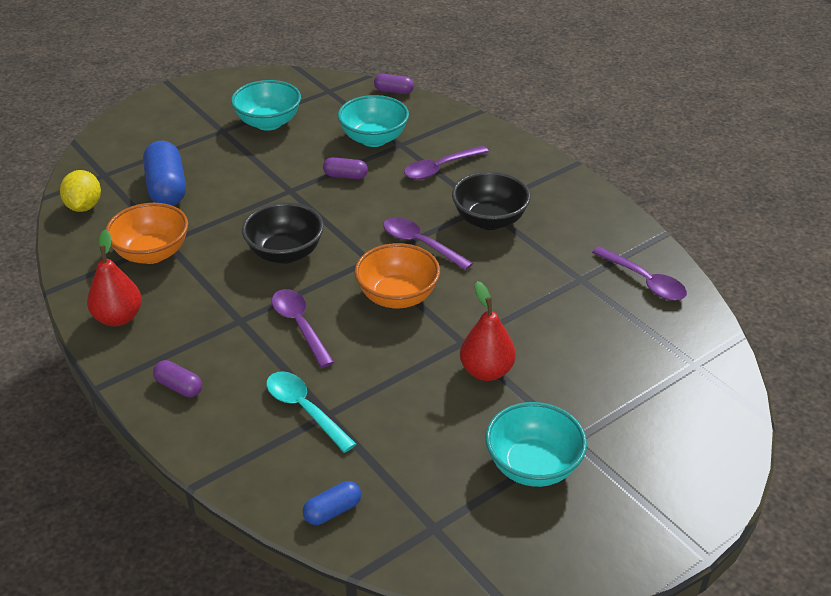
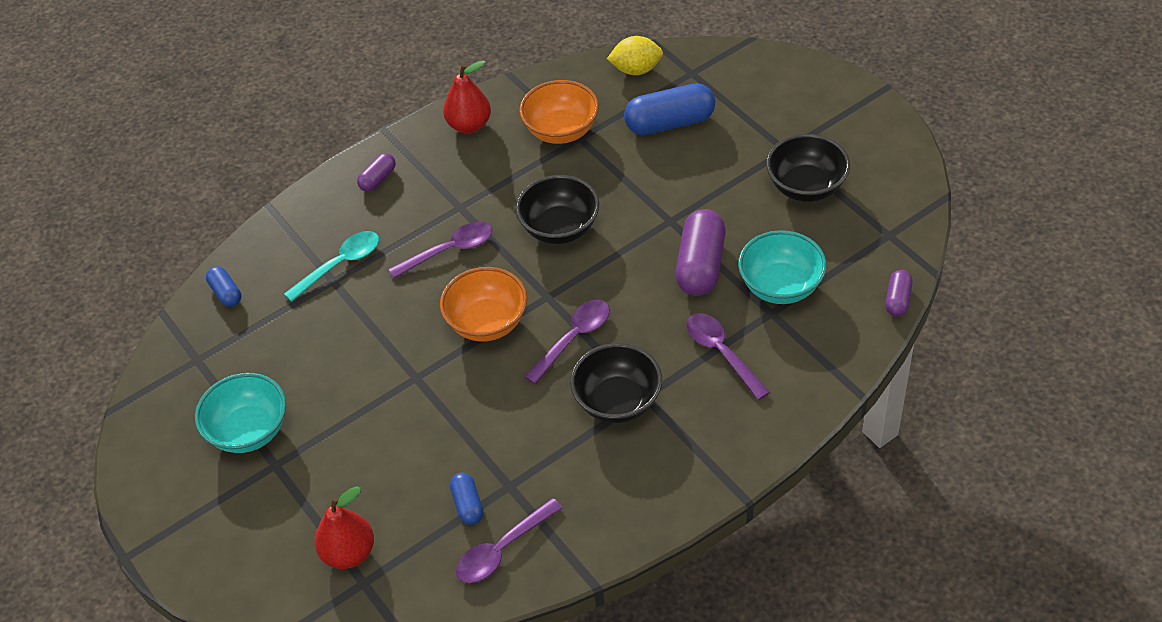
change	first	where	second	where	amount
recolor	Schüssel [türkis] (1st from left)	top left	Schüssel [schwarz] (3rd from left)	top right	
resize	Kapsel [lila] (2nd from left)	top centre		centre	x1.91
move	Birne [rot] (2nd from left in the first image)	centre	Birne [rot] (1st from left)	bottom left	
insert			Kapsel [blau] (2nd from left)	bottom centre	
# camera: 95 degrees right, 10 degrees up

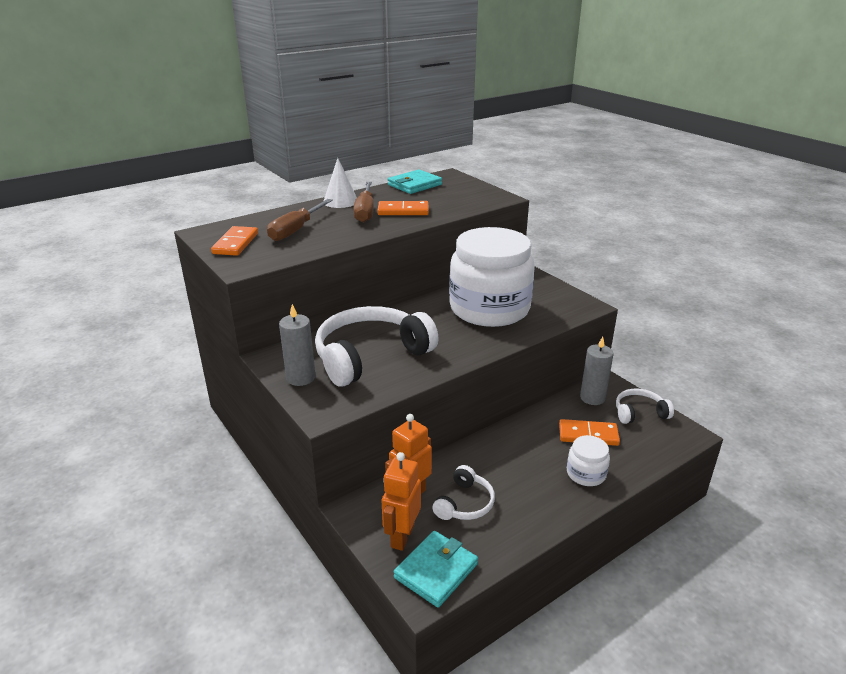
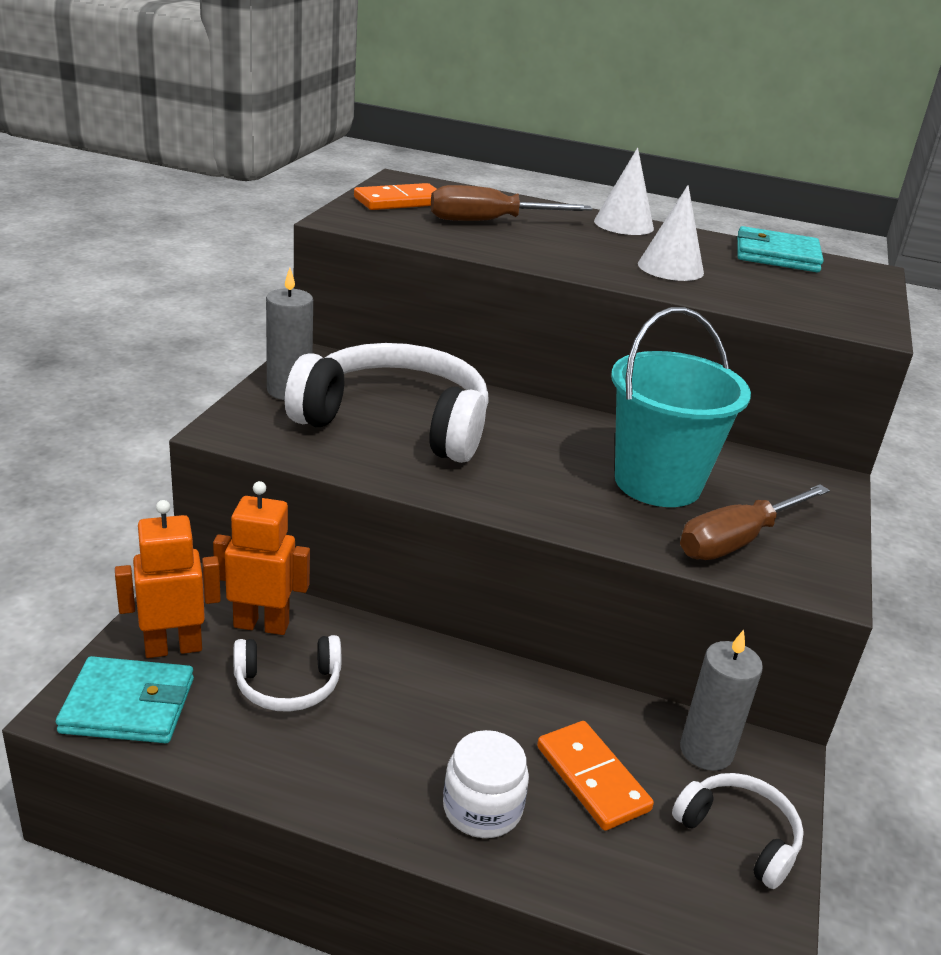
change	first	where	second	where	amount
move	Schraubenzieher [braun] (2nd from left)	top centre		middle right	
replace	Dominostein [orange] (2nd from left)	top centre	Kegel [weiß] (2nd from left)	top right	
replace	Einmachglas [weiß] (1st from left)	centre	Eimer [türkis]	middle right	
# camera: 50 degrees right, 0 degrees up

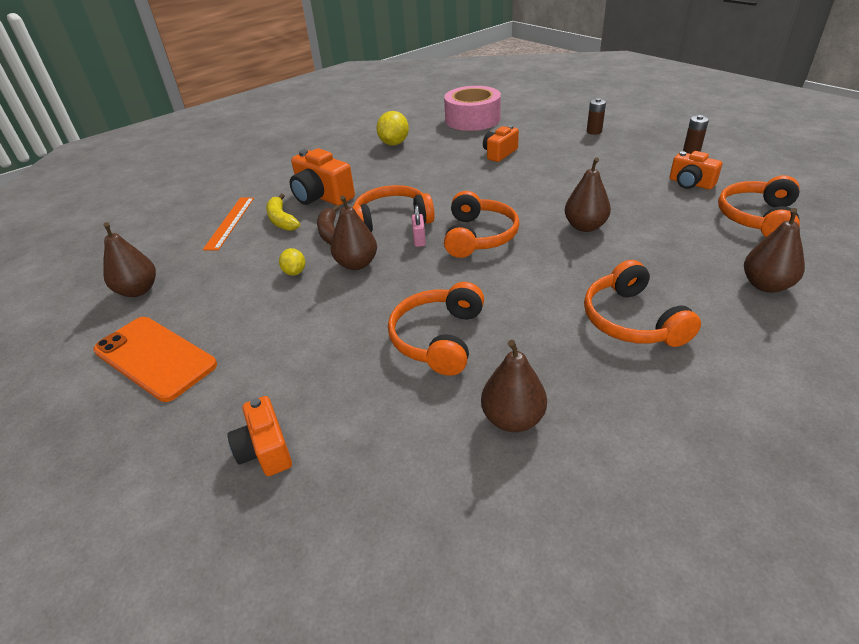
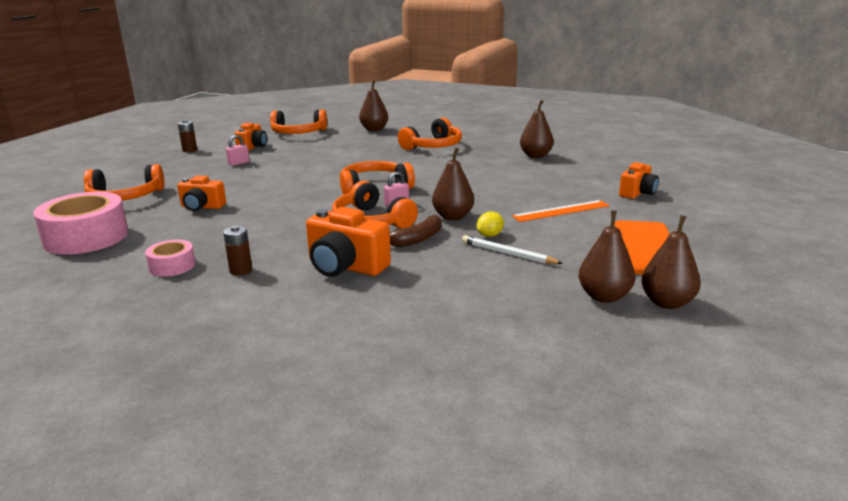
change	first	where	second	where	amount
move	Lineal [orange]	middle left		centre	
delete	Banane [gelb]	top left			
rotate	Kamera [orange] (2nd from left in the first image)	top centre	Kamera [orange] (3rd from left)	centre	105 degrees clockwise
replace	Zitrone [gelb] (2nd from left)	top centre	Klebeband [rosa] (2nd from left)	middle left	
move	Kopfhörer [orange] (2nd from left in the first image)	centre	Kopfhörer [orange] (1st from left)	middle left	
move	Birne [braun] (4th from left in the first image)	top right	Birne [braun] (5th from left)	middle right	
move	Batterie [braun] (1st from left in the first image)	top right	Batterie [braun] (2nd from left)	middle left	
insert			Vorhängeschloss [rosa] (1st from left)	top left	
insert			Bleistift [weiß]	centre	
# camera: 120 degrees left, 15 degrees down

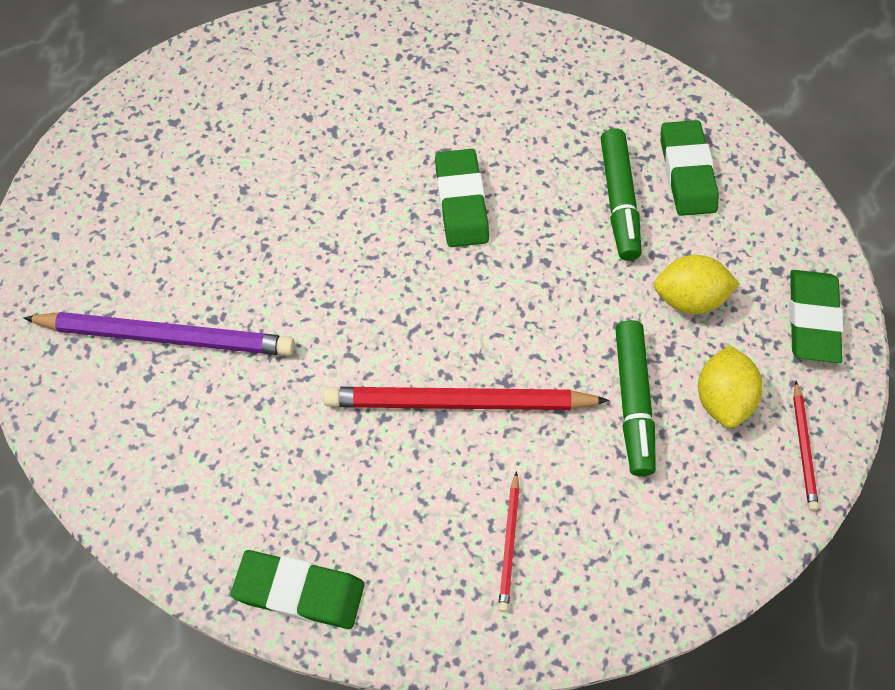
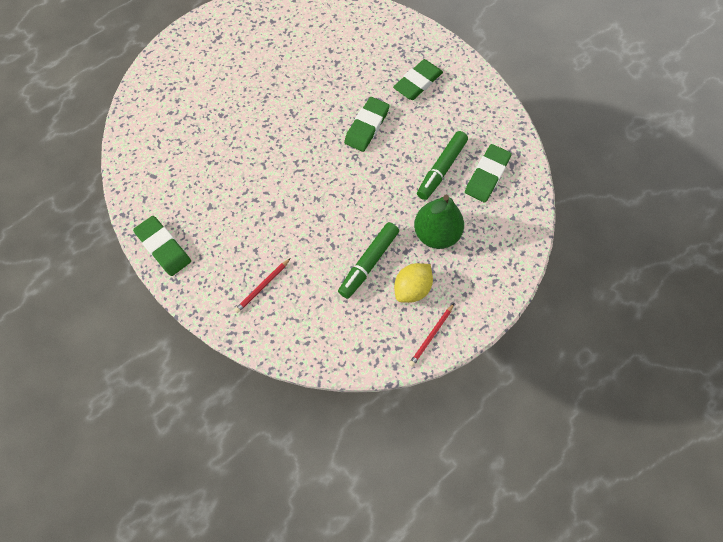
change	first	where	second	where	amount
delete	Bleistift [lila]	middle left			
delete	Bleistift [rot] (1st from left)	centre			
replace	Zitrone [gelb] (1st from left)	middle right	Birne [grün]	centre	
move	Radiergummi [grün] (4th from left in the first image)	middle right	Radiergummi [grün] (3rd from left)	top centre	
# camera: 35 degrees right, 5 degrees up

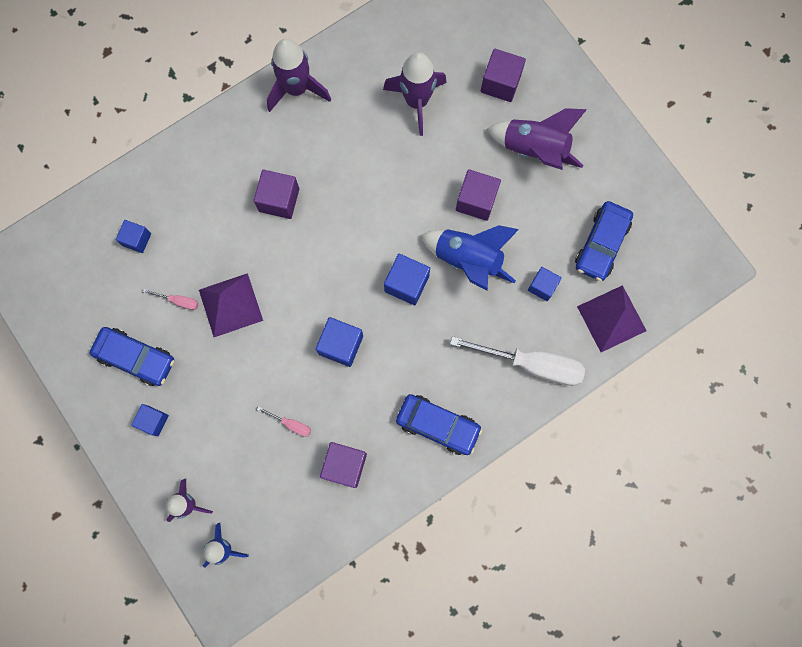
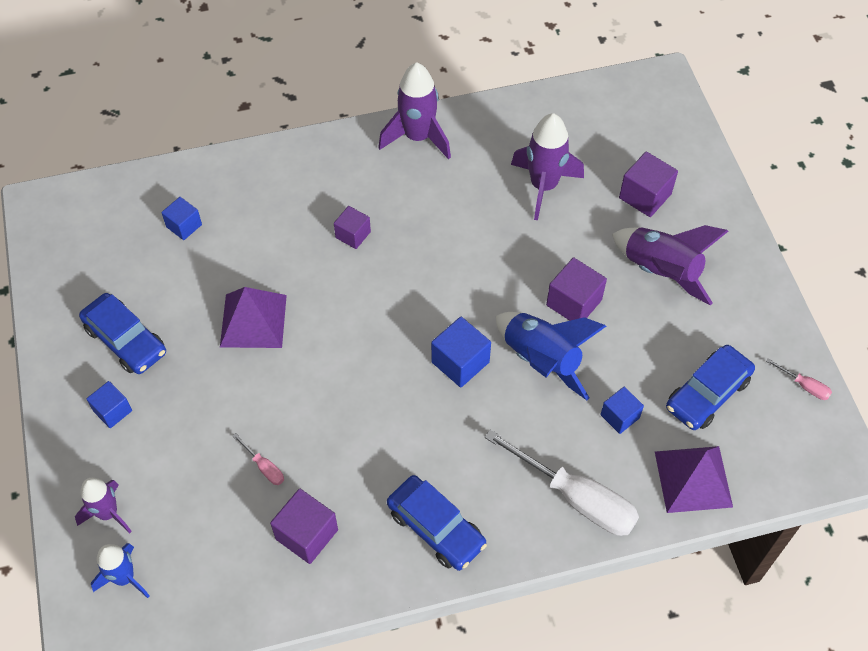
change	first	where	second	where	amount
move	Schraubenzieher [rosa] (1st from left in the first image)	middle left	Schraubenzieher [rosa] (2nd from left)	middle right	
resize	Kubus [lila] (1st from left in the first image)	top centre	Kubus [lila] (2nd from left)	centre	x0.66
delete	Kubus [blau] (3rd from left)	centre			
# camera: 20 degrees right, 20 degrees down

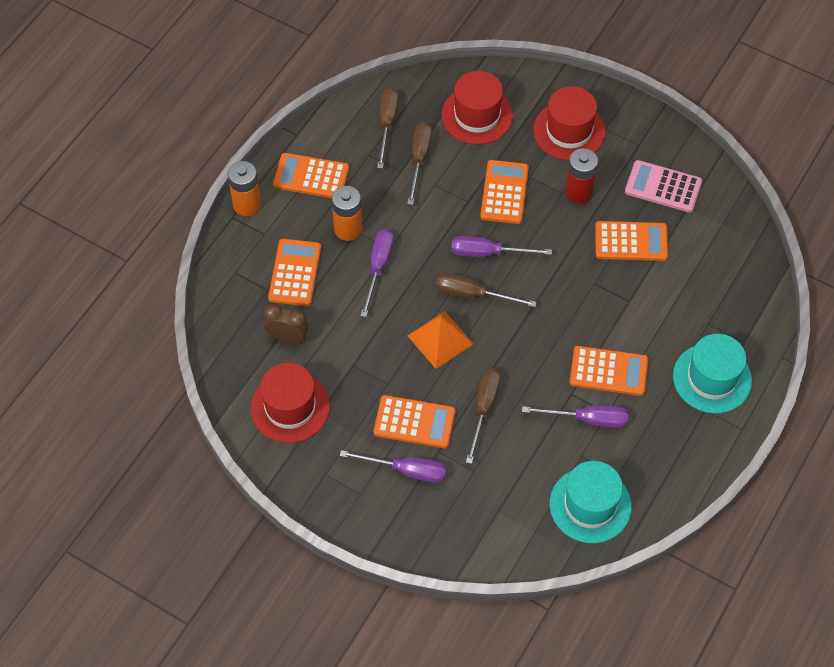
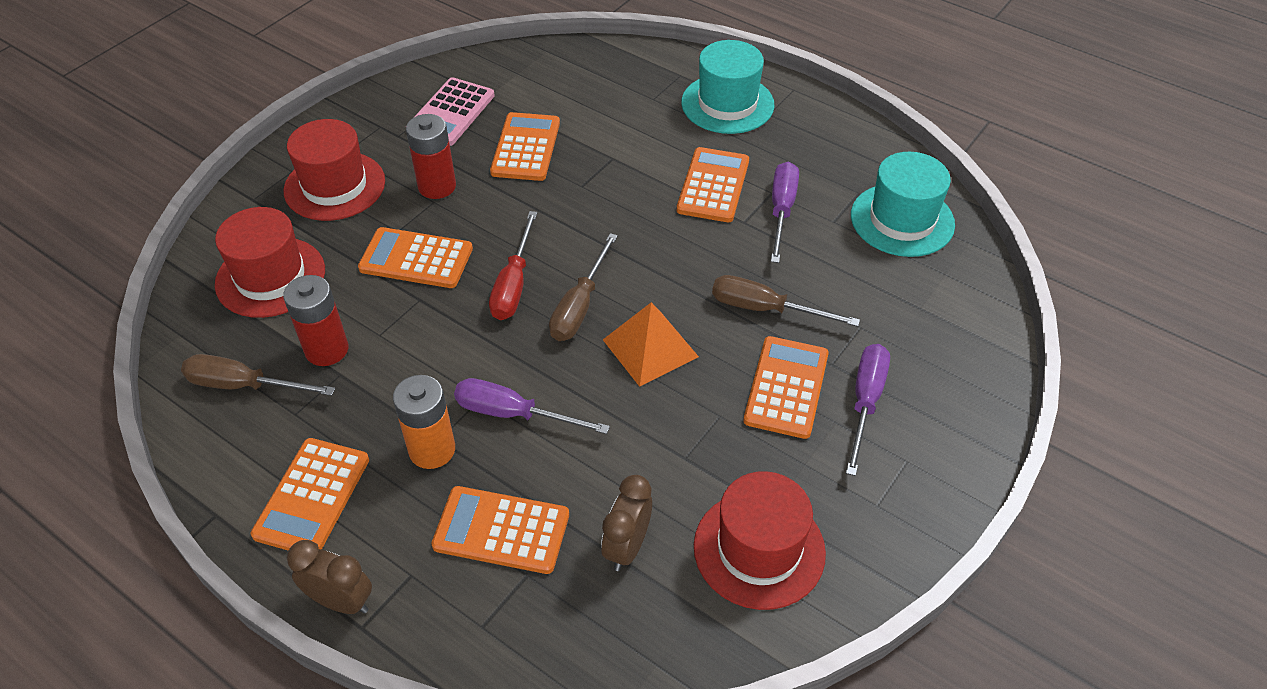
change	first	where	second	where	amount
replace	Batterie [orange] (1st from left)	top left	Wecker [braun] (1st from left)	bottom left	
replace	Schraubenzieher [braun] (2nd from left)	top centre	Batterie [rot] (1st from left)	middle left	
recolor	Schraubenzieher [lila] (3rd from left)	centre	Schraubenzieher [rot]	centre	
# camera: 85 degrees left, 10 degrees down

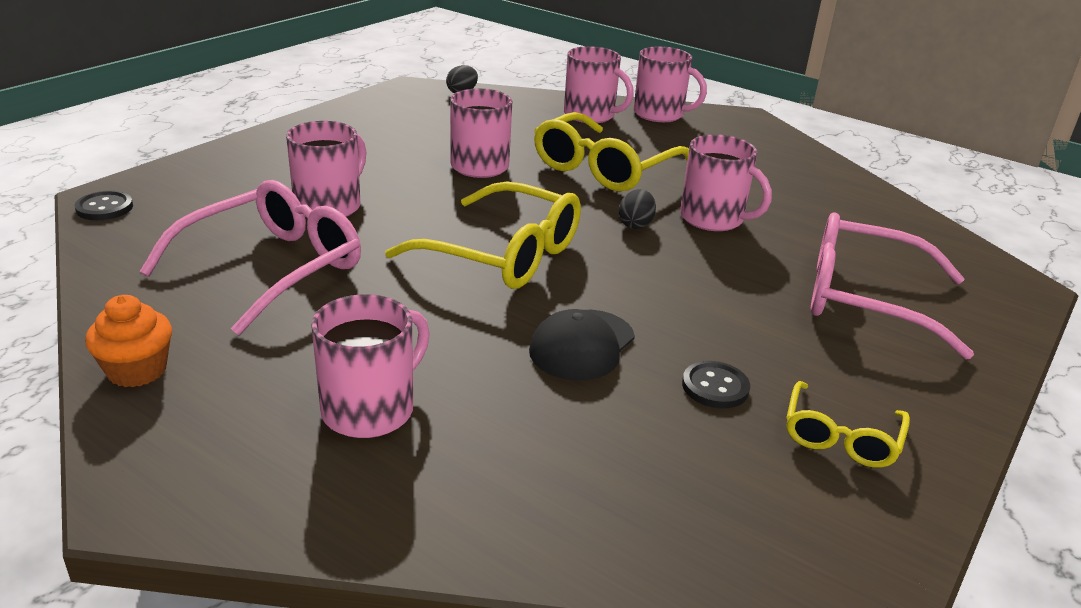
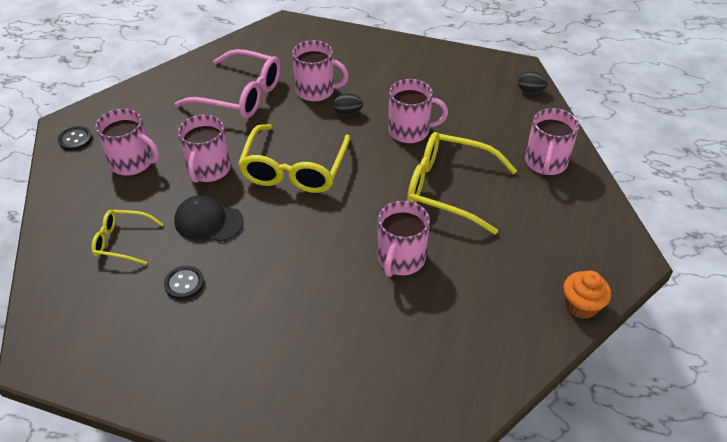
change	first	where	second	where	amount
move	Knopf [schwarz] (1st from left)	middle left		top left	
move	Muffin [orange]	middle left		bottom right	
move	Ei [schwarz] (2nd from left in the first image)	centre	Ei [schwarz] (1st from left)	top centre	
move	Tasse [rosa] (5th from left in the first image)	top centre	Tasse [rosa] (2nd from left)	middle left	
move	Brille [gelb] (3rd from left in the first image)	bottom right	Brille [gelb] (1st from left)	middle left	
delete	Brille [rosa] (2nd from left)	middle right			
# camera: 75 degrees right, 15 degrees up

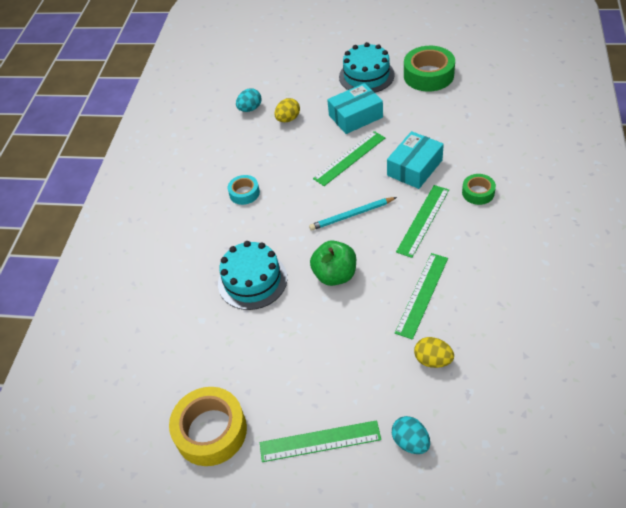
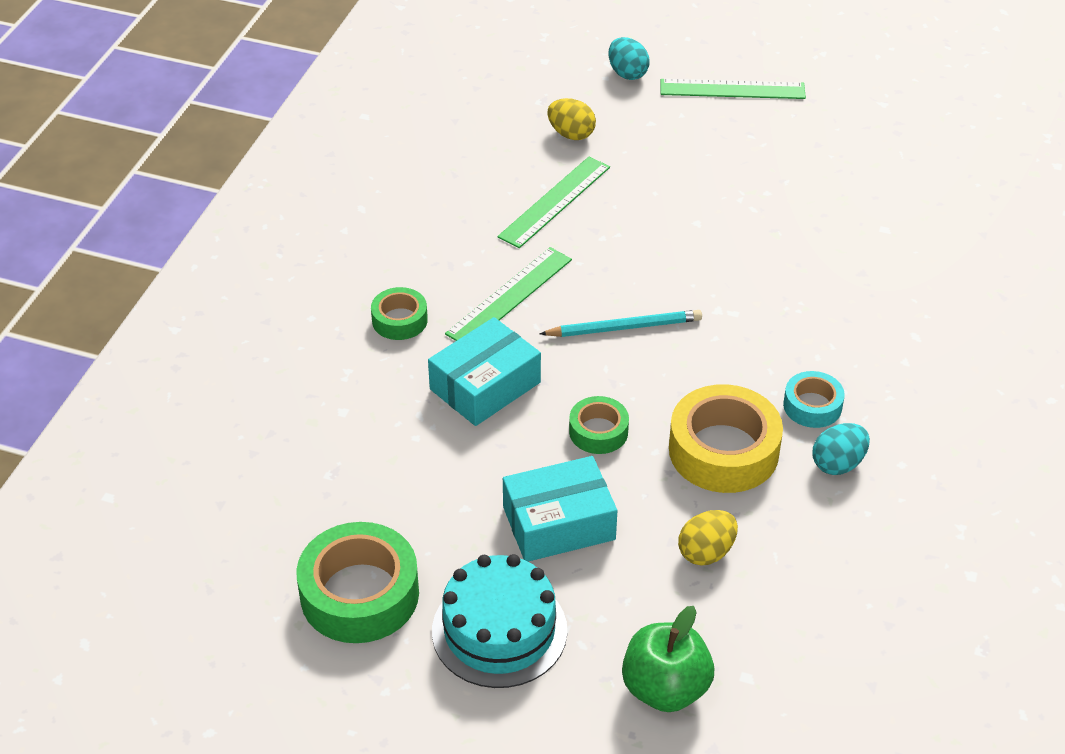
change	first	where	second	where	amount
move	Klebeband [gelb]	bottom left		middle right	
delete	Kuchen [türkis] (1st from left)	centre			
move	Ei [türkis] (1st from left in the first image)	top centre	Ei [türkis] (2nd from left)	middle right	
move	Apfel [grün]	centre		bottom centre	
replace	Lineal [grün] (2nd from left)	top centre	Klebeband [grün] (3rd from left)	centre	
# camera: 175 degrees left, 5 degrees down

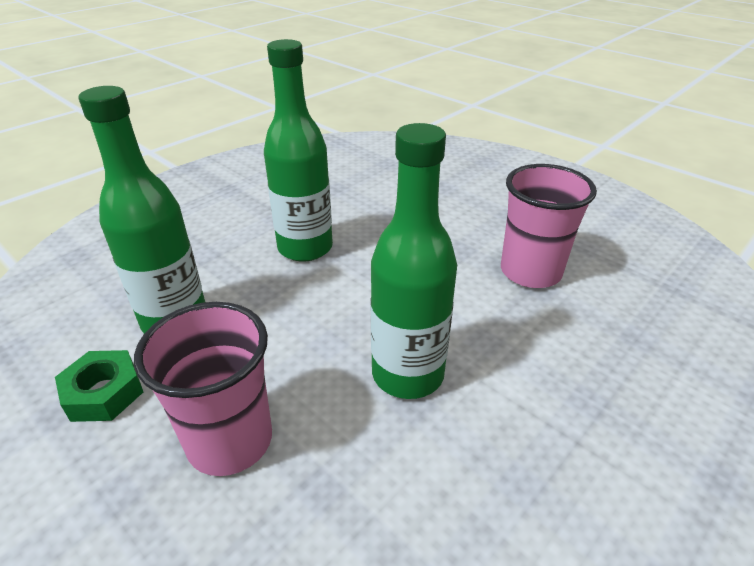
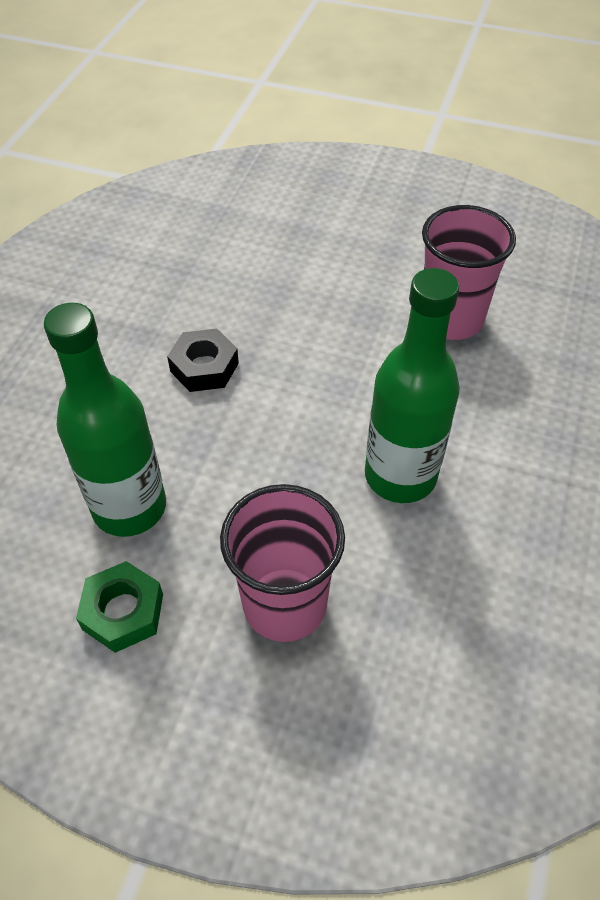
change	first	where	second	where	amount
replace	Flasche [grün] (2nd from left)	top centre	Sechskantmutter [schwarz]	centre	
# camera: 25 degrees left, 15 degrees up

